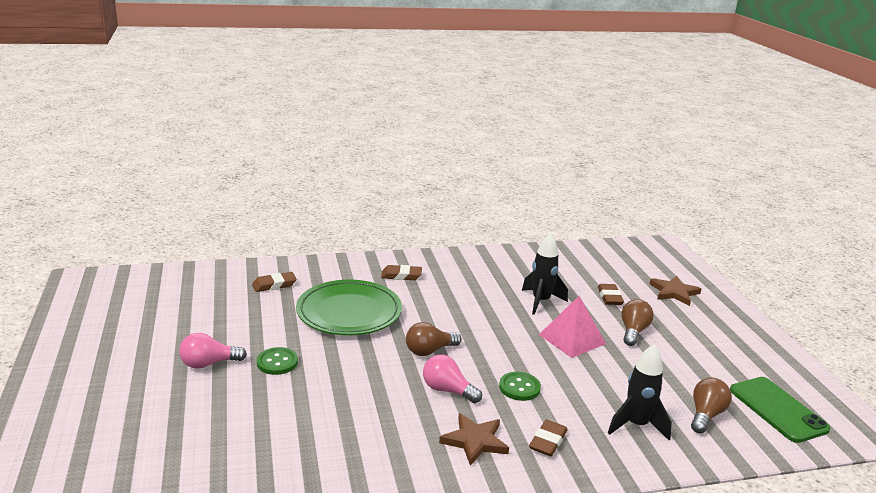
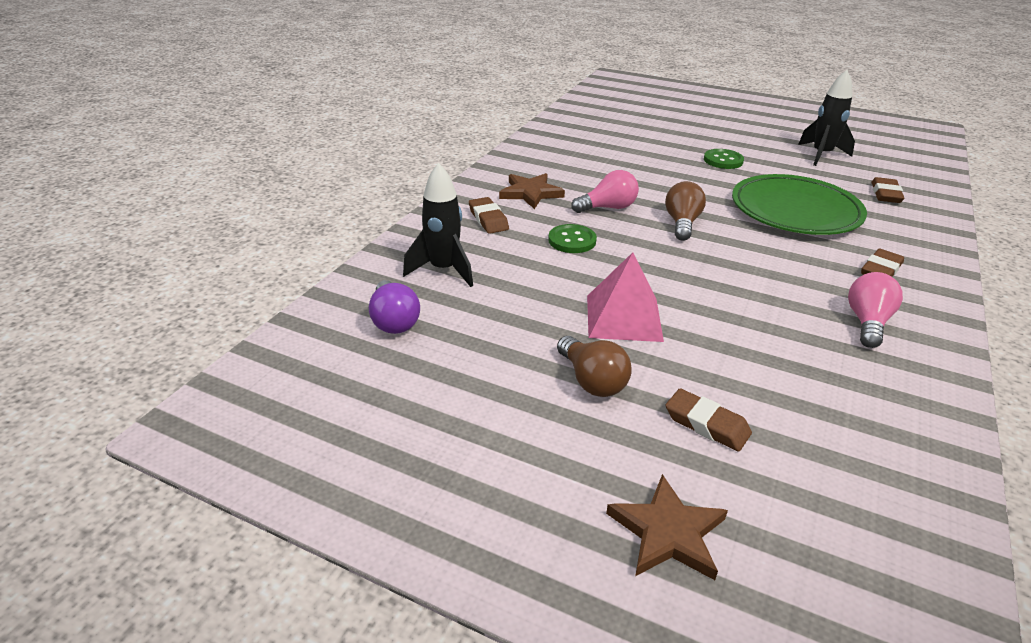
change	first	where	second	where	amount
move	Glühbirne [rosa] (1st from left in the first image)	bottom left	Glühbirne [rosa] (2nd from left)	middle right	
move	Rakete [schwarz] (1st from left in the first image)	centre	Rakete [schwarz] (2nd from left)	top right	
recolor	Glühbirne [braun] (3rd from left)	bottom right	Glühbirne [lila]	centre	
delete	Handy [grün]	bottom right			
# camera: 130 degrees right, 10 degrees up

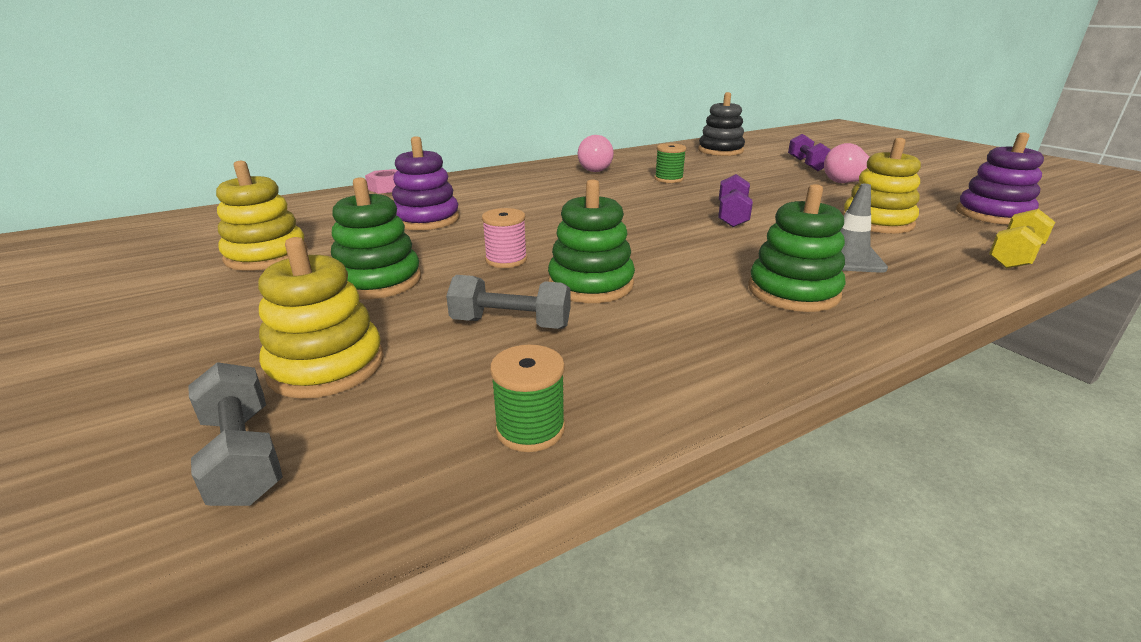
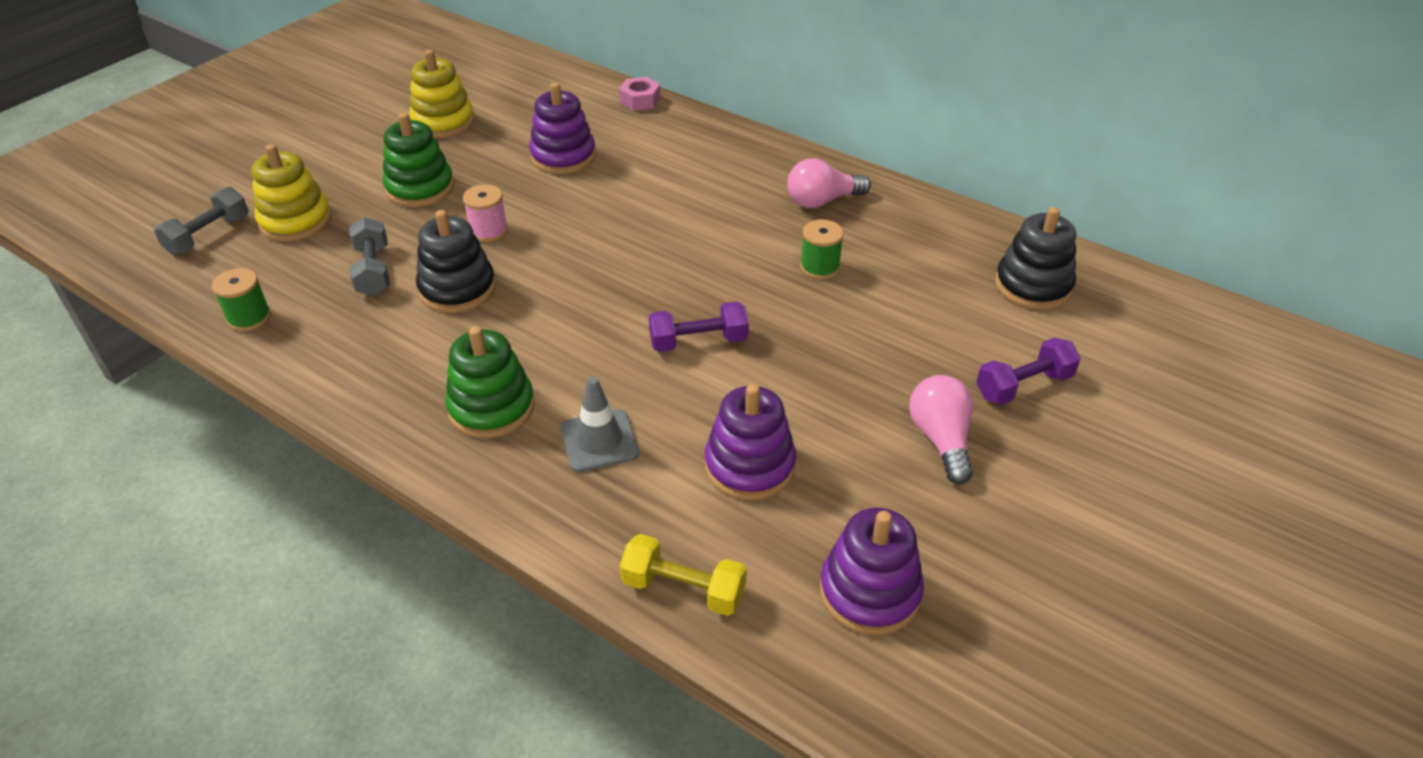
change	first	where	second	where	amount
recolor	Stapelspielzeug [grün] (2nd from left)	centre	Stapelspielzeug [schwarz] (1st from left)	middle left	
recolor	Stapelspielzeug [gelb] (3rd from left)	top right	Stapelspielzeug [lila] (2nd from left)	centre	
# camera: 65 degrees right, 15 degrees up

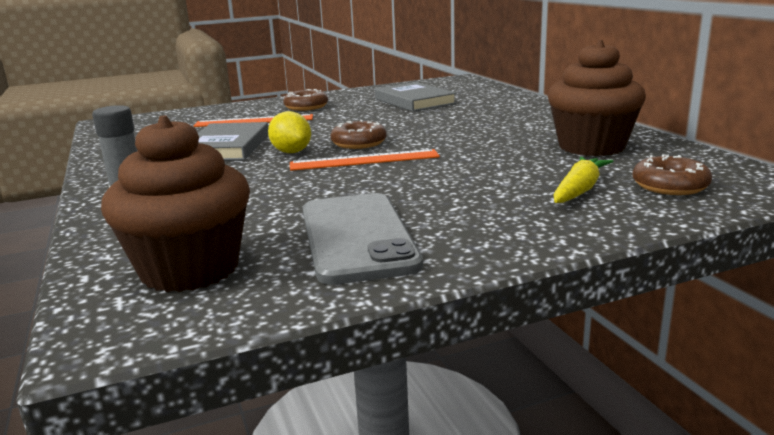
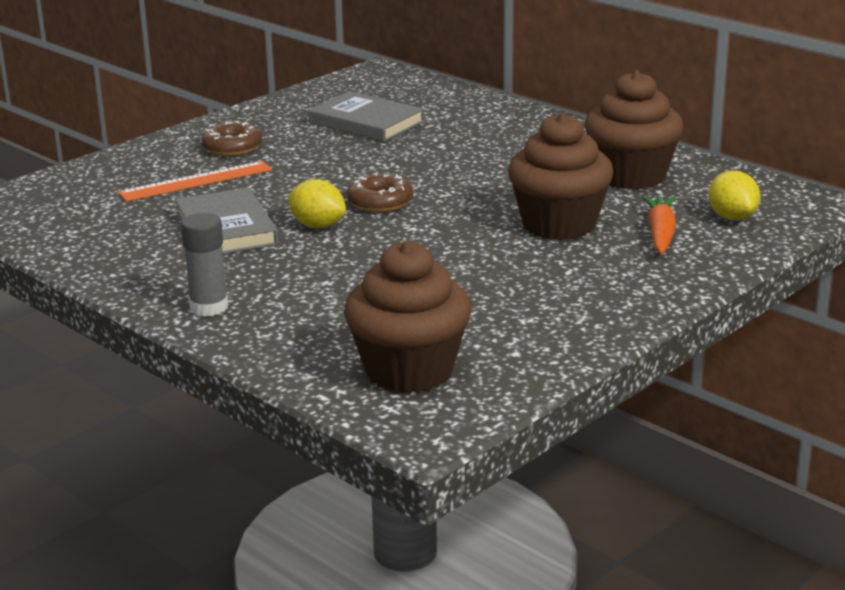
change	first	where	second	where	amount
delete	Lineal [orange] (2nd from left)	centre			
delete	Handy [grau]	centre			
recolor	Karotte [gelb]	middle right	Karotte [orange]	middle right	
replace	Donut [braun] (3rd from left)	middle right	Zitrone [gelb] (2nd from left)	top right	
insert			Muffin [braun] (2nd from left)	top centre	
# camera: 25 degrees left, 5 degrees up

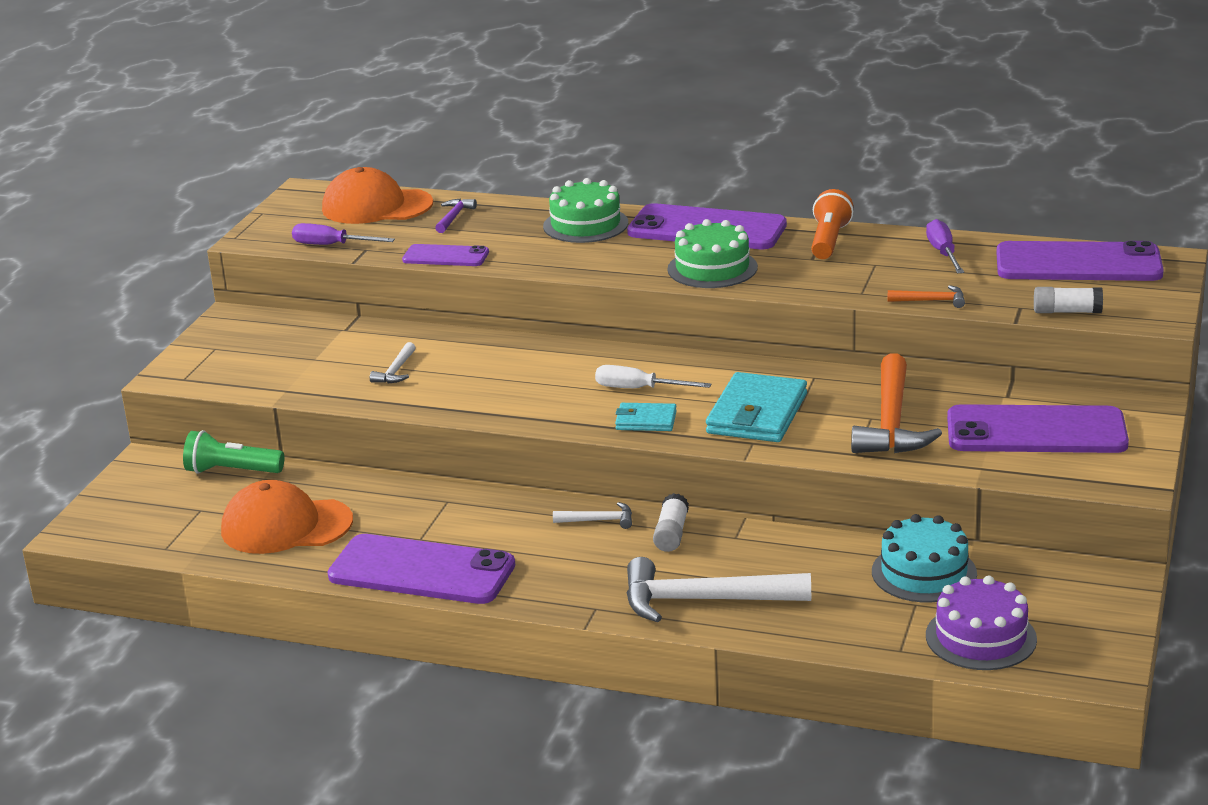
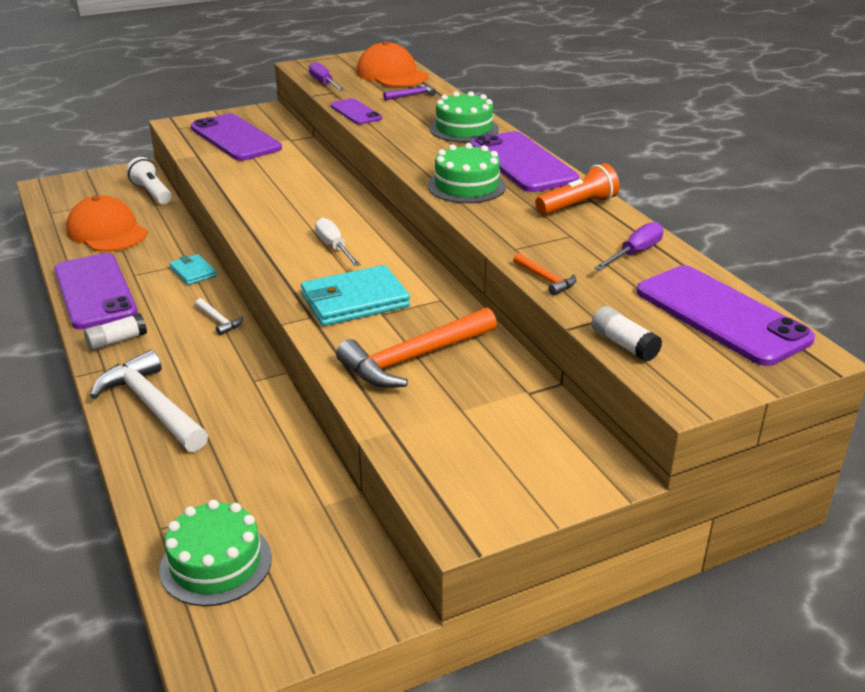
change	first	where	second	where	amount
recolor	Taschenlampe [grün]	middle left	Taschenlampe [weiß]	top left	
delete	Hammer [weiß] (1st from left)	middle left			
move	Geldbörse [türkis] (1st from left)	centre		middle left	
move	Klebestift [weiß] (1st from left)	centre		middle left	
delete	Kuchen [türkis]	bottom right			
recolor	Kuchen [lila]	bottom right	Kuchen [grün] (1st from left)	bottom left	
move	Handy [lila] (4th from left in the first image)	middle right	Handy [lila] (2nd from left)	top left	
# camera: 45 degrees right, 5 degrees up

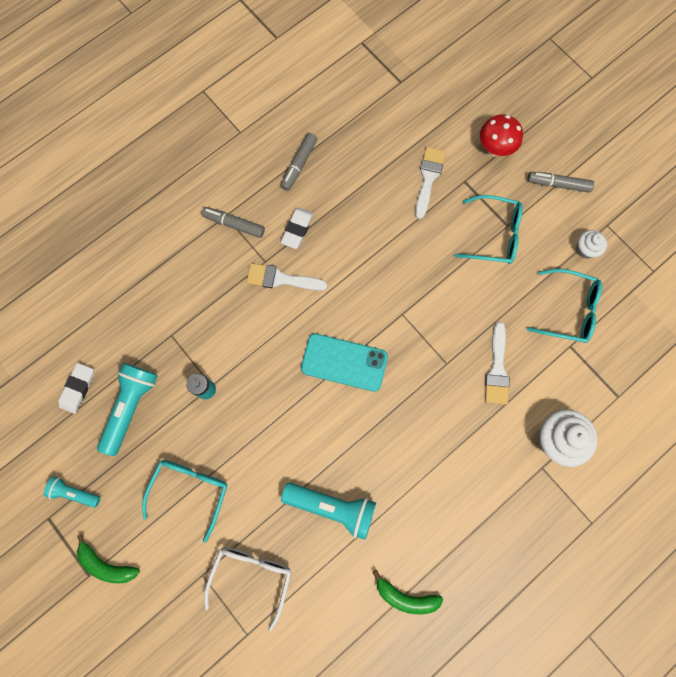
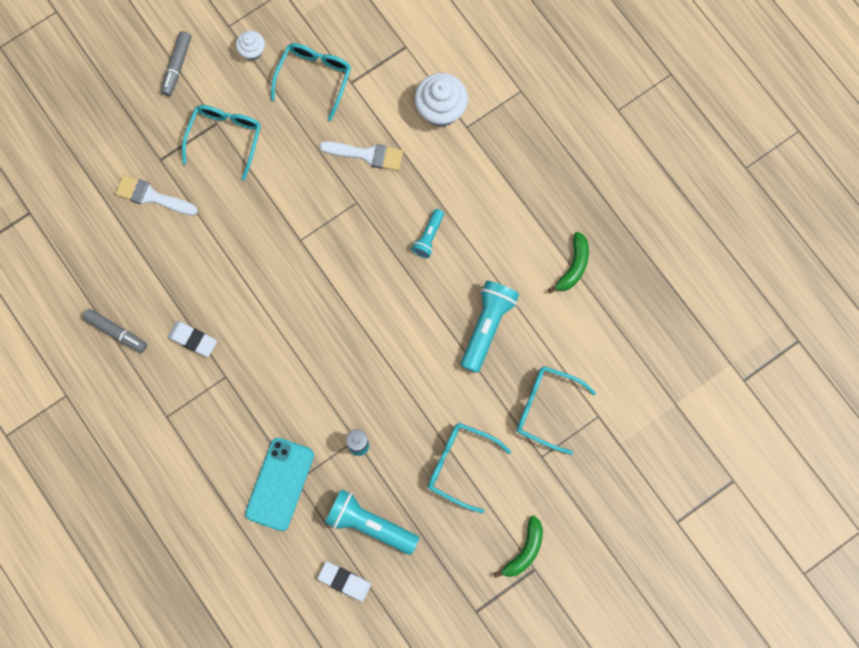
change	first	where	second	where	amount
move	Taschenlampe [türkis] (1st from left in the first image)	bottom left	Taschenlampe [türkis] (2nd from left)	centre	
delete	Filzstift [grau] (1st from left)	top centre			
recolor	Brille [weiß]	bottom centre	Brille [türkis] (4th from left)	centre	
delete	Pinsel [weiß] (1st from left)	centre			
move	Handy [türkis]	centre		bottom left	
delete	Pilz [rot]	top right			
# camera: 85 degrees left, 0 degrees up

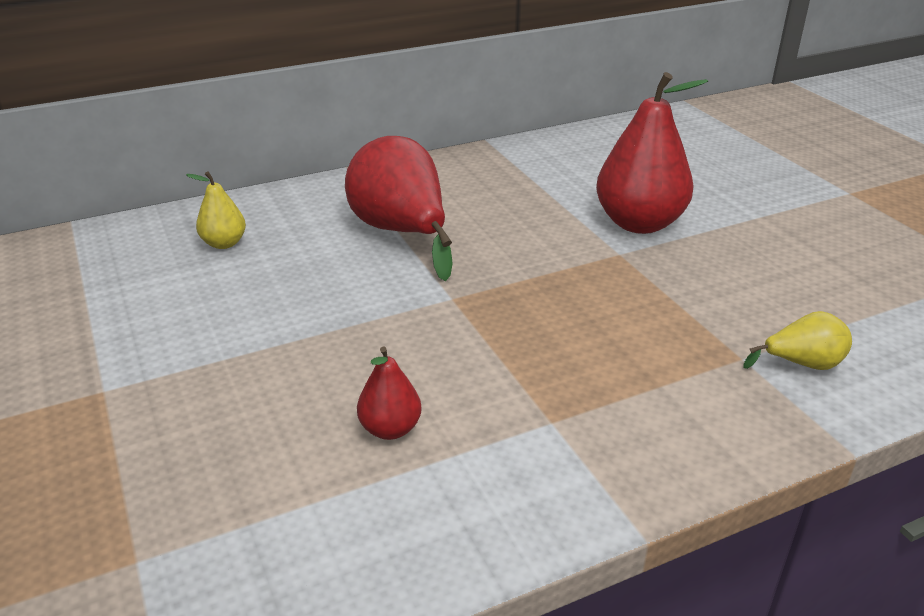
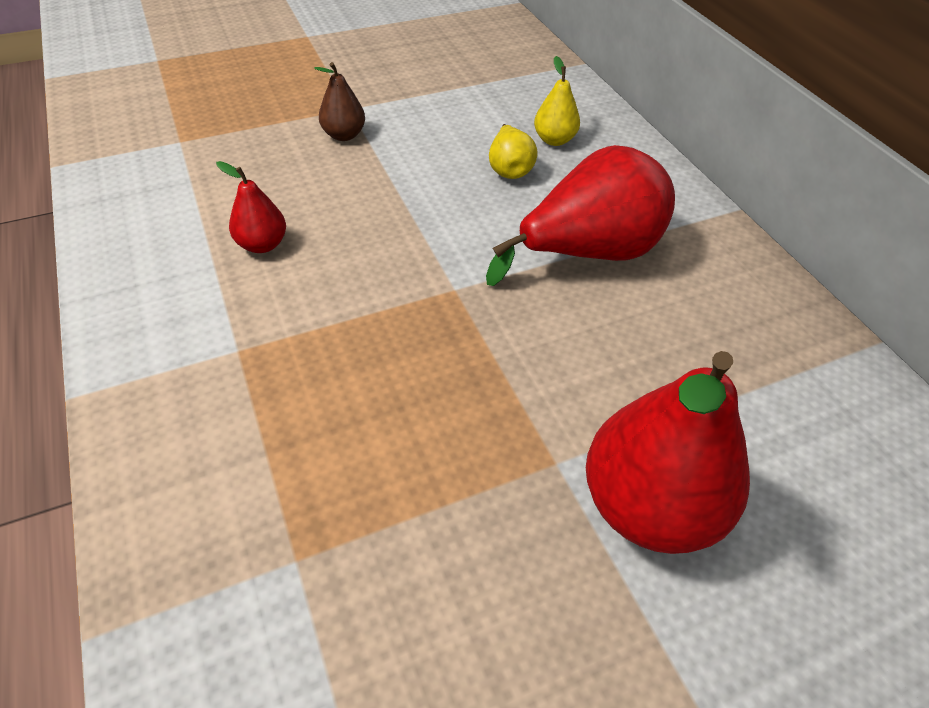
change	first	where	second	where	amount
move	Birne [gelb] (2nd from left in the first image)	middle right	Birne [gelb] (1st from left)	top centre	
insert			Birne [braun]	top centre	
# camera: 90 degrees right, 15 degrees up

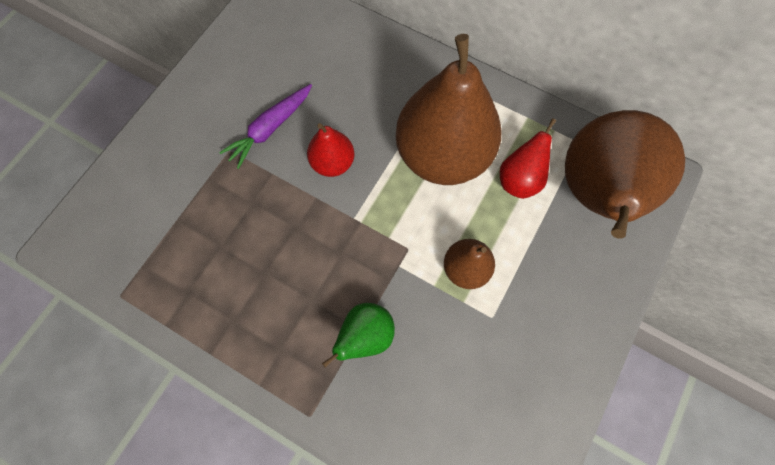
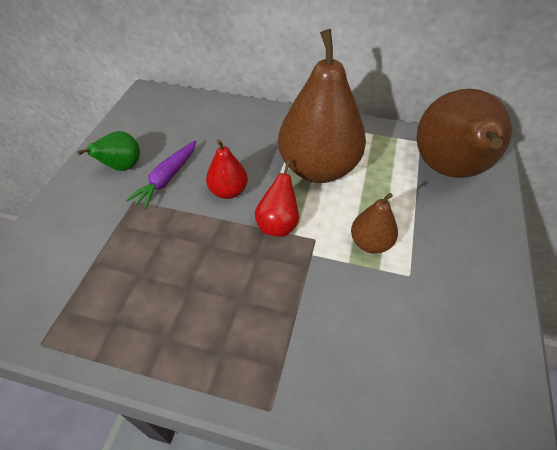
change	first	where	second	where	amount
move	Birne [grün]	bottom centre		middle left	
move	Birne [rot] (2nd from left)	middle right		centre	
# camera: 15 degrees left, 20 degrees down

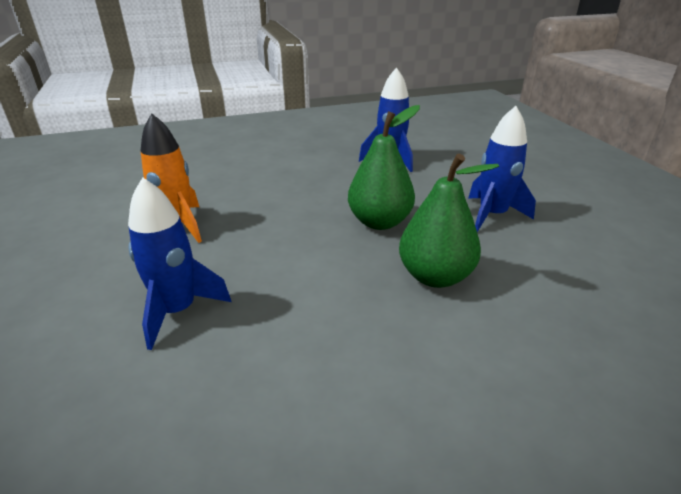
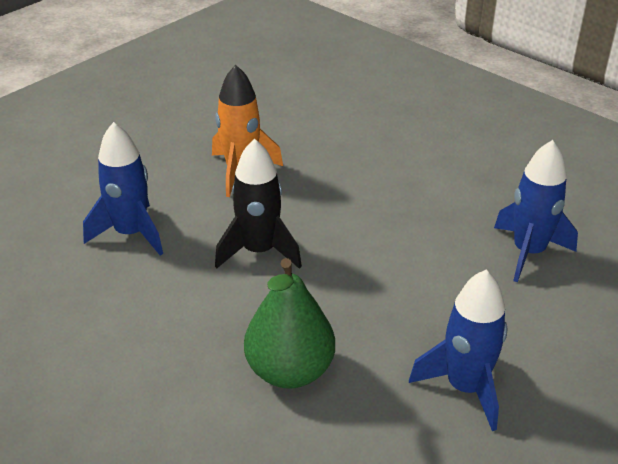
change	first	where	second	where	amount
delete	Birne [grün] (1st from left)	centre			
insert			Rakete [schwarz]	centre	
# camera: 60 degrees right, 5 degrees up

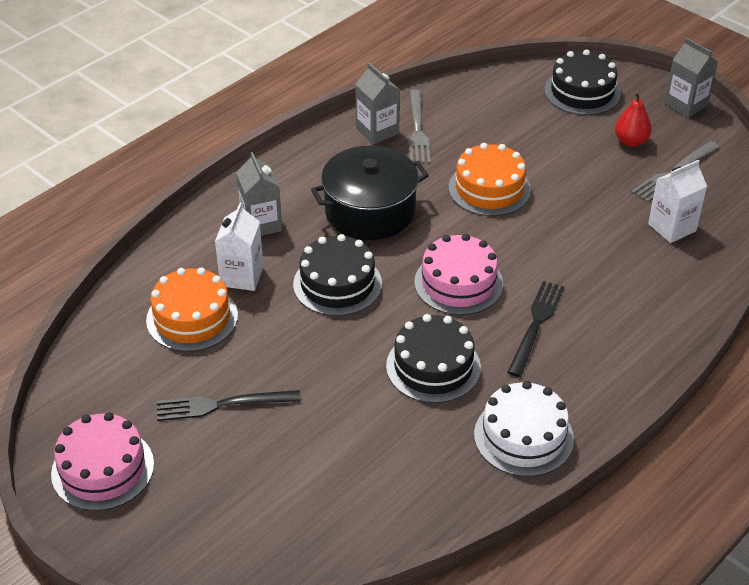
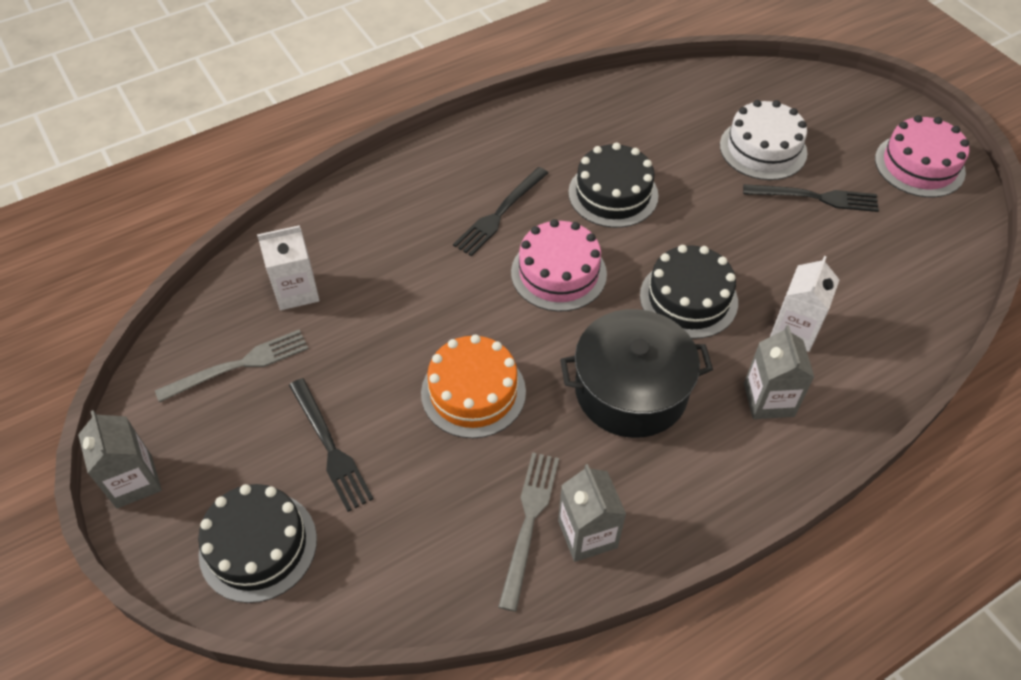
change	first	where	second	where	amount
delete	Kuchen [orange] (1st from left)	middle left			
move	Kuchen [weiß]	bottom right		top right	
delete	Birne [rot]	top right			
insert			Gabel [schwarz] (1st from left)	middle left	
# camera: 165 degrees left, 10 degrees up

